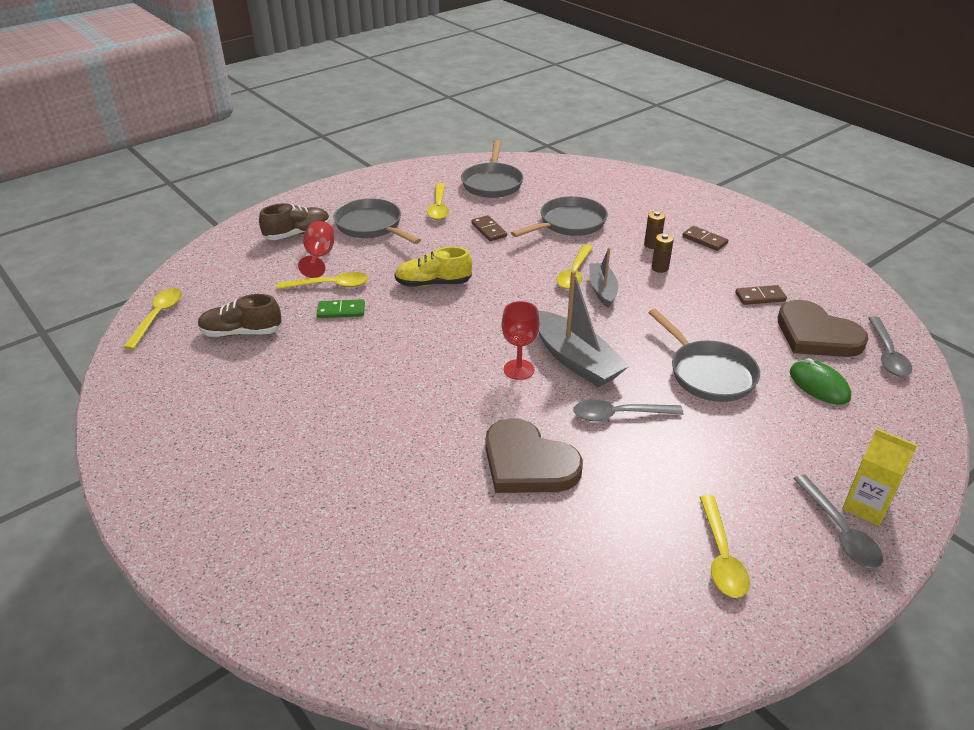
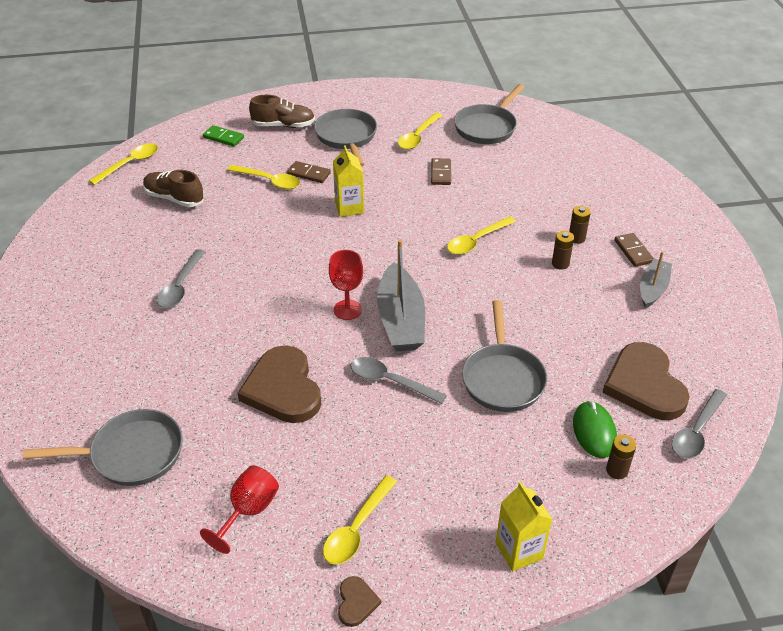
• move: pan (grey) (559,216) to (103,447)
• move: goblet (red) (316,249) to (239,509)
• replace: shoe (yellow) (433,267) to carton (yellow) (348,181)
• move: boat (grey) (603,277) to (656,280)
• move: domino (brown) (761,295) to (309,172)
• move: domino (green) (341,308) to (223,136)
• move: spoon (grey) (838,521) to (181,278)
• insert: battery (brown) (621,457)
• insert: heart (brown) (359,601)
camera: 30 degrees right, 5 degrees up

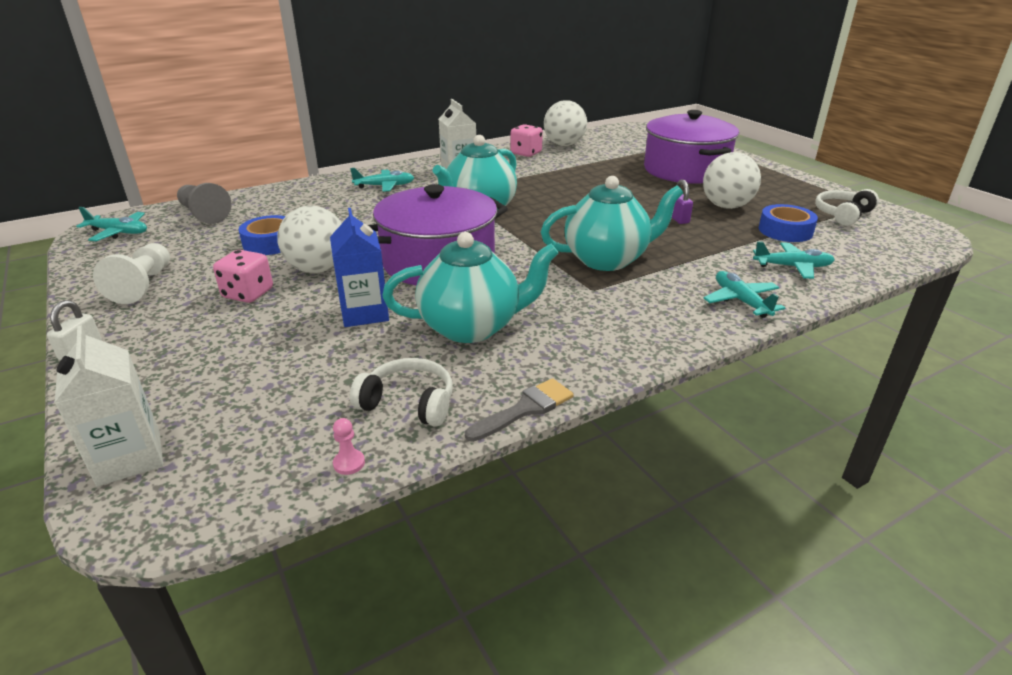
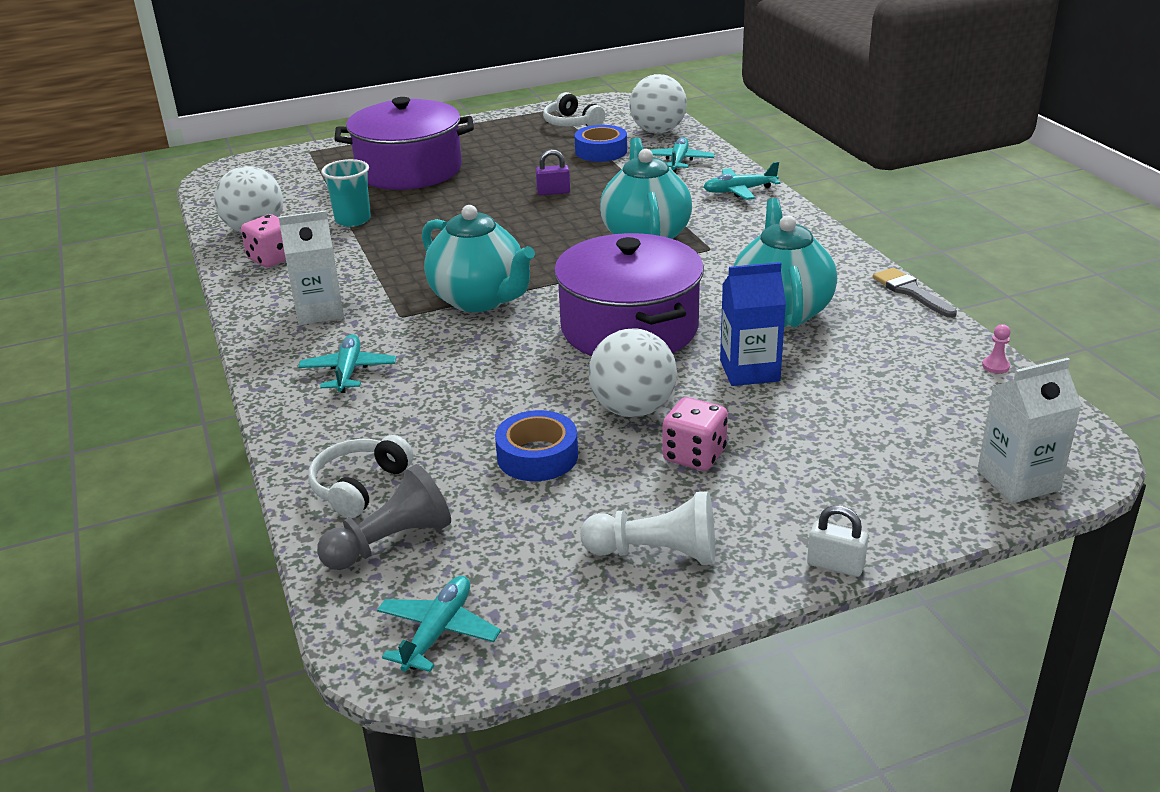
• move: ball (white) (732,180) to (658,103)
• move: headphones (white) (401,392) to (361,476)
• insert: cup (turquoise) (346,193)
camera: 80 degrees left, 0 degrees up

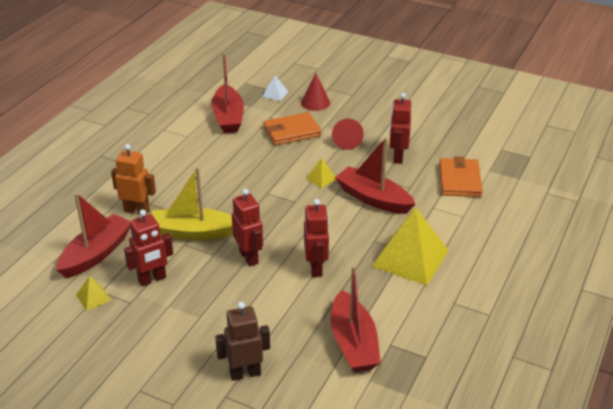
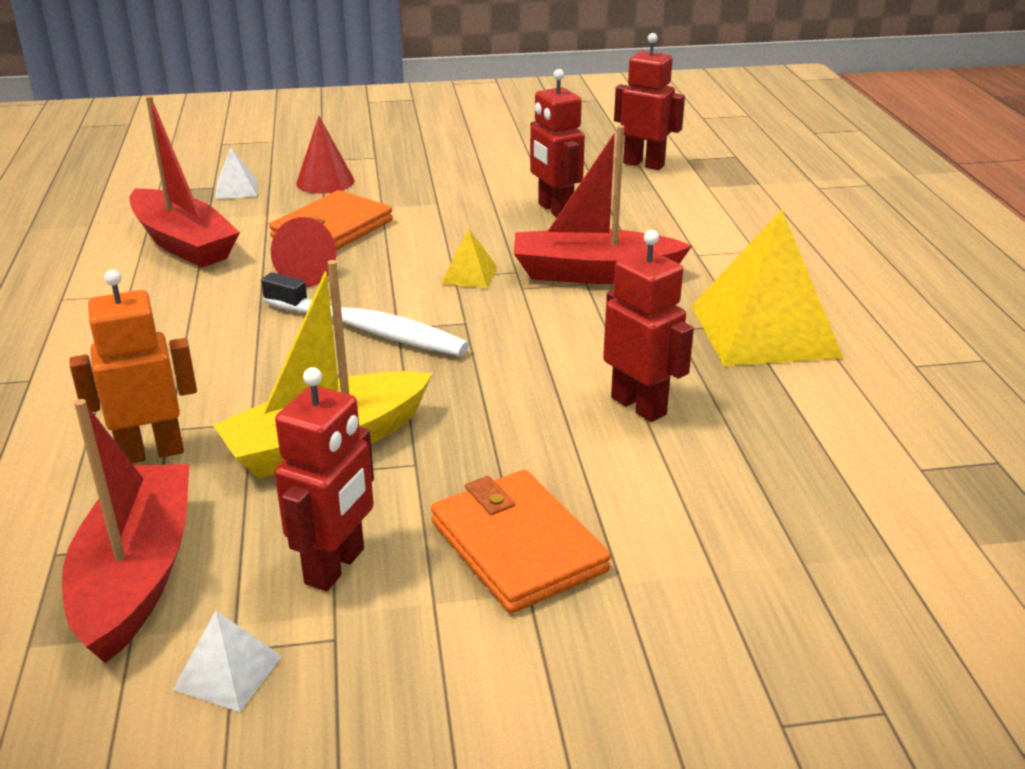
• move: cone (red) (348,134) to (303,252)
• move: wallet (orange) (461,176) to (521,541)
• move: robot (red) (247,227) to (649,101)
• delete: boat (red) (356,319)
• recolor: pyramid (yellow) (93,293) to pyramid (white) (227,661)
• delete: robot (brown) (242,341)
• insert: toothbrush (white) (365,314)
camera: 35 degrees left, 5 degrees down

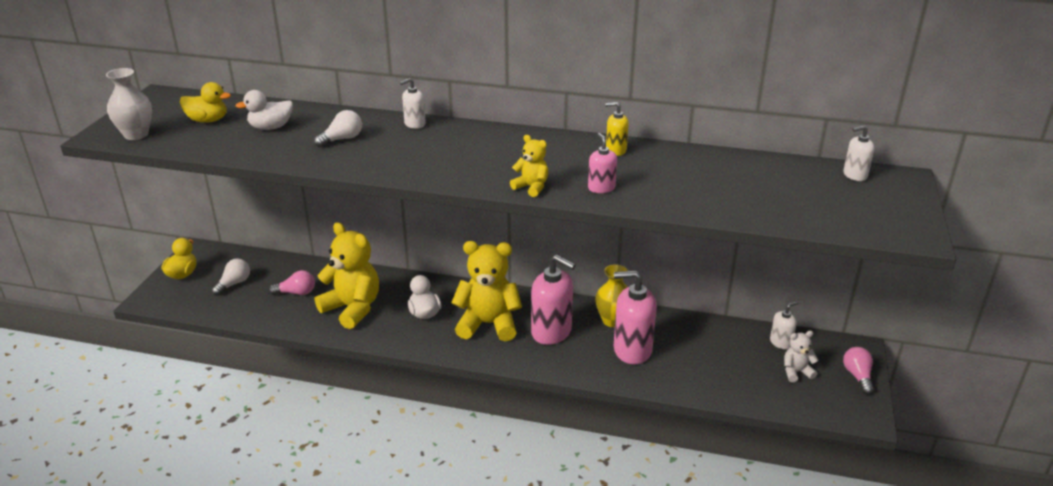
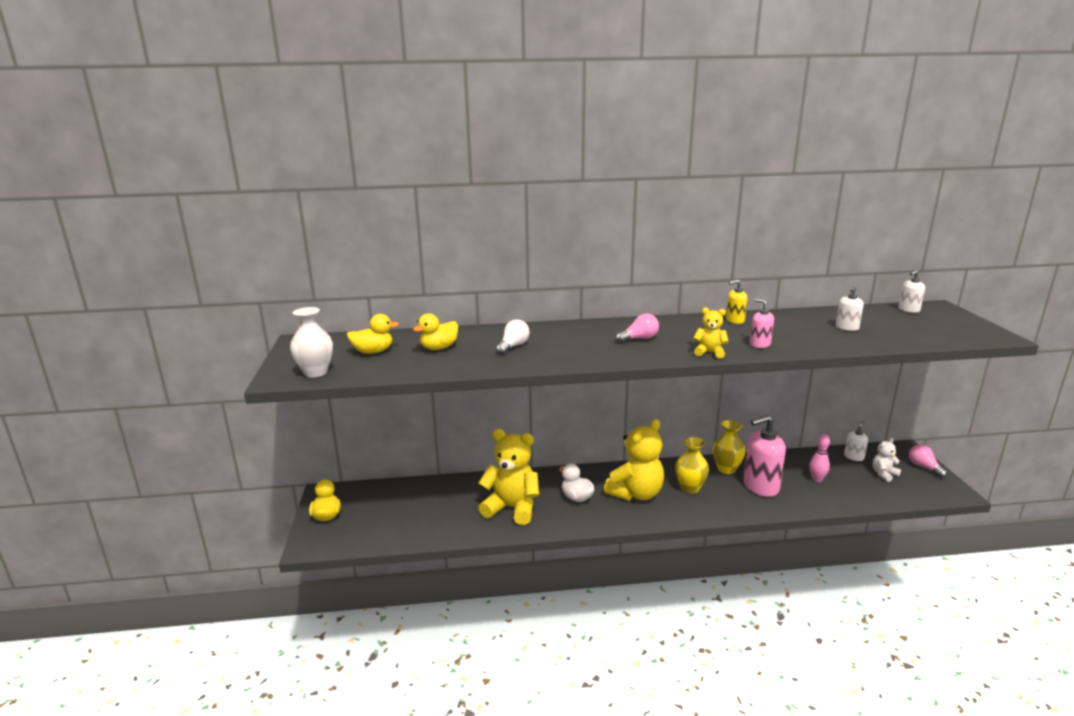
• move: soap dispenser (white) (413,103) to (850,308)
• recolor: duck (white) (264,110) to duck (yellow) (435,331)
• rotate: teddy bear (yellow) (486,291) = (634,460) 150 degrees clockwise
• replace: soap dispenser (pink) (553,300) to vase (yellow) (692,465)
• delete: light bulb (white) (231,277)
• move: light bulb (pink) (292,282) to (637,328)
• insert: bowling pin (pink) (819,458)
camera: 20 degrees left, 10 degrees down

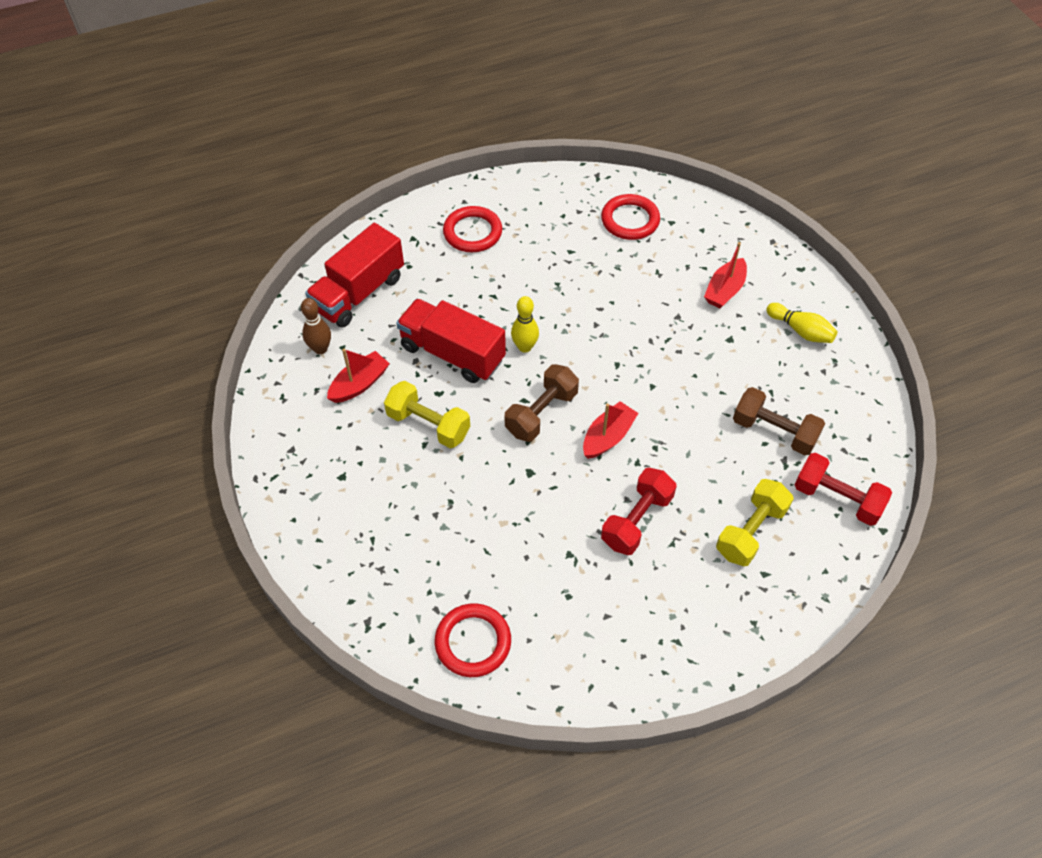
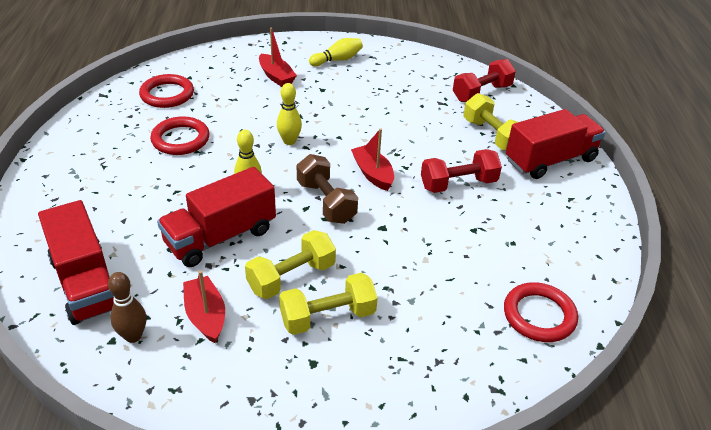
• move: ring (red) (472,229) to (179,135)
• delete: dumbbell (brown) (779,421)
• rotate: dumbbell (red) (639,511) = (461,171) 75 degrees counterclockwise
• insert: bowling pin (yellow) (289,114)
• insert: truck (red) (556,144)
• insert: dumbbell (yellow) (328,304)
camera: 70 degrees left, 15 degrees down

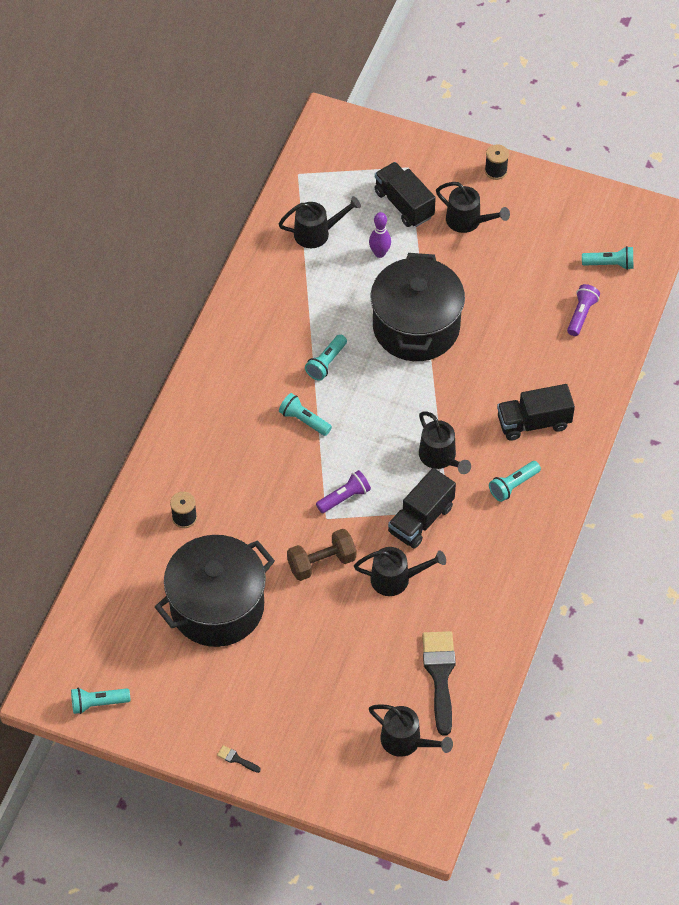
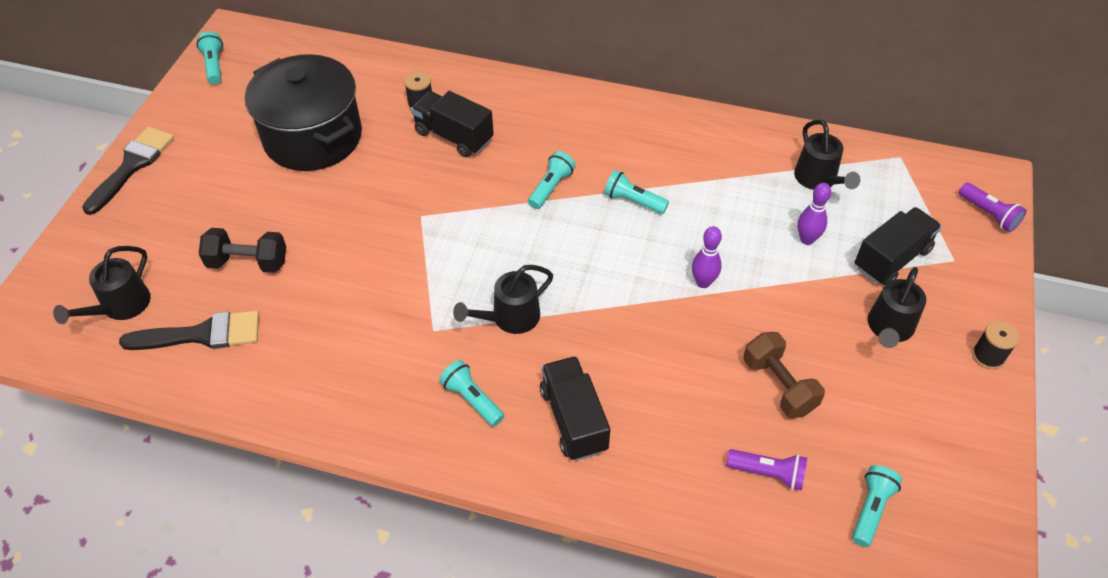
• rotate: flashlight (turquoise) (607,258) = (877,506) 150 degrees counterclockwise
• replace: pot (black) (418,307) to bowling pin (purple) (707,257)
• move: truck (black) (422,508) to (452,124)
• move: flashlight (purple) (343,491) to (993,207)
• move: dumbbell (brown) (321,555) to (784,375)
• delete: watering can (black) (400,571)
• resize: brush (black) (239,759) = (128,171) x2.46
• insert: dumbbell (black) (242,250)
camera: 85 degrees right, 5 degrees down

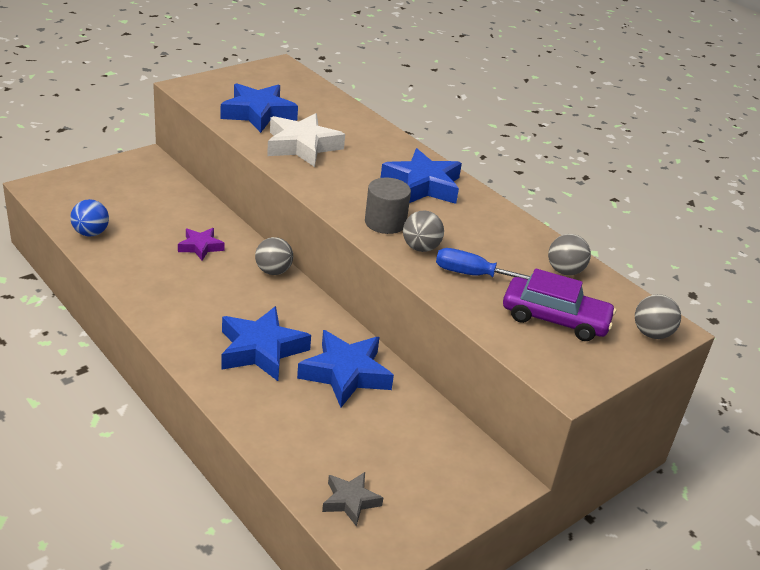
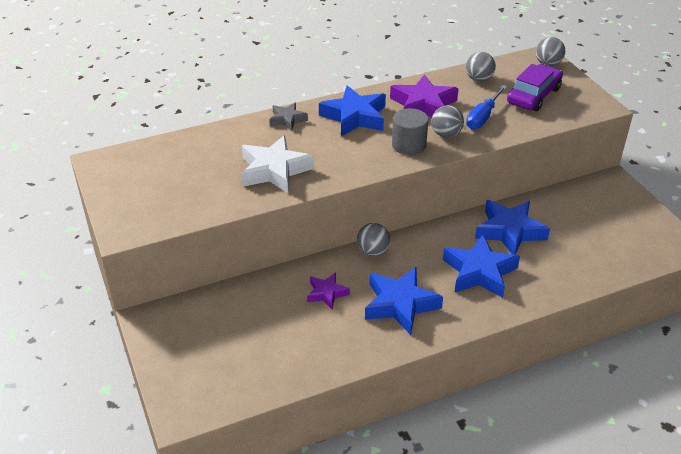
• move: star (blue) (259,108) to (404,301)
• delete: ball (blue) (89,218)
• move: star (grey) (352,499) to (288,117)
• insert: star (purple) (424,96)
camera: 70 degrees left, 5 degrees up

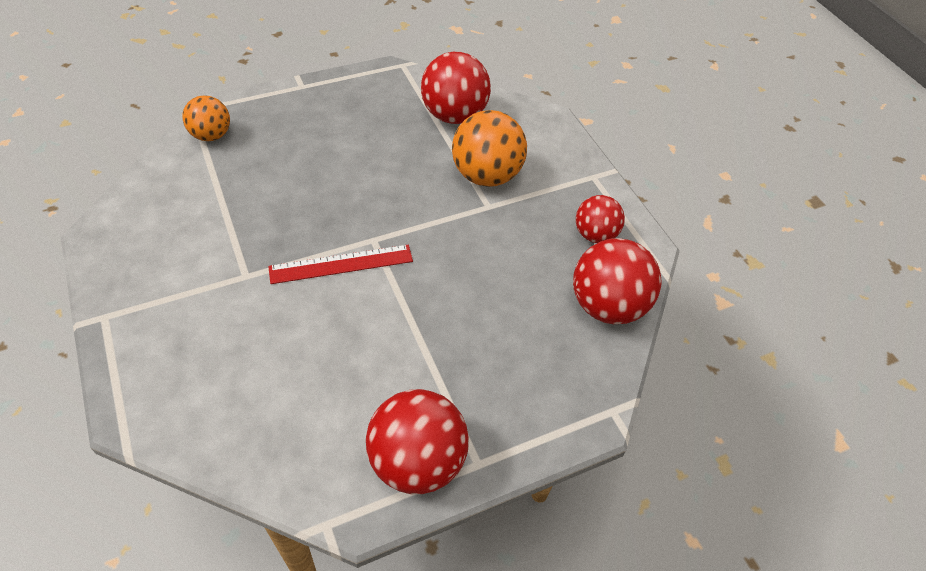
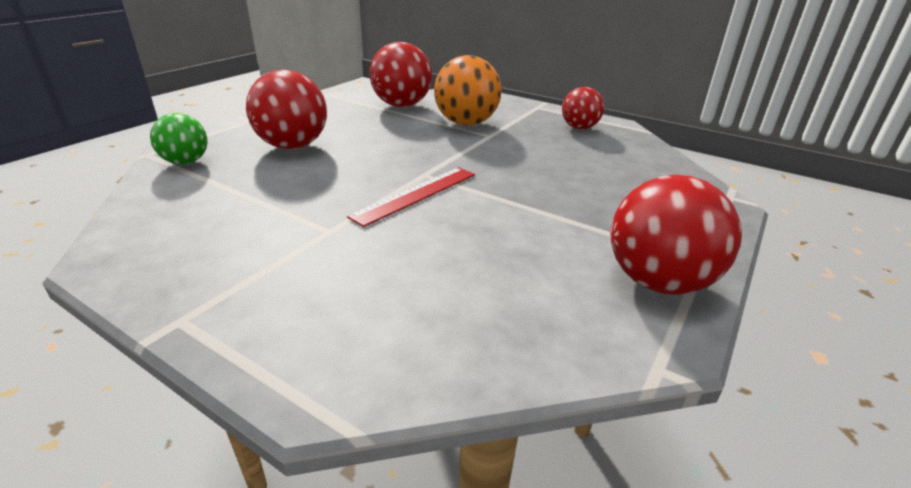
• recolor: ball (orange) (206,118) to ball (green) (179,138)
• move: ball (red) (617,281) to (286,109)
camera: 30 degrees left, 20 degrees down

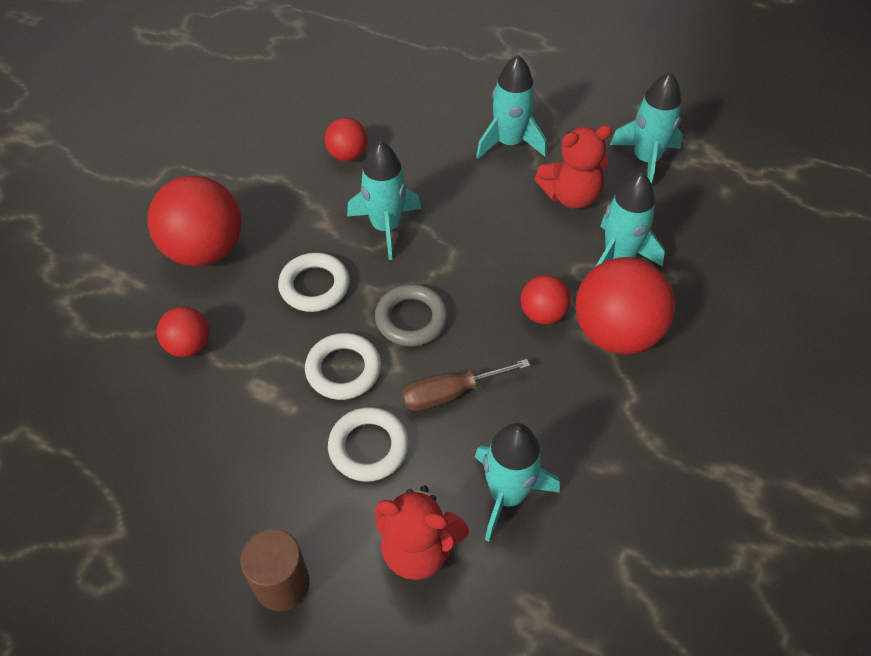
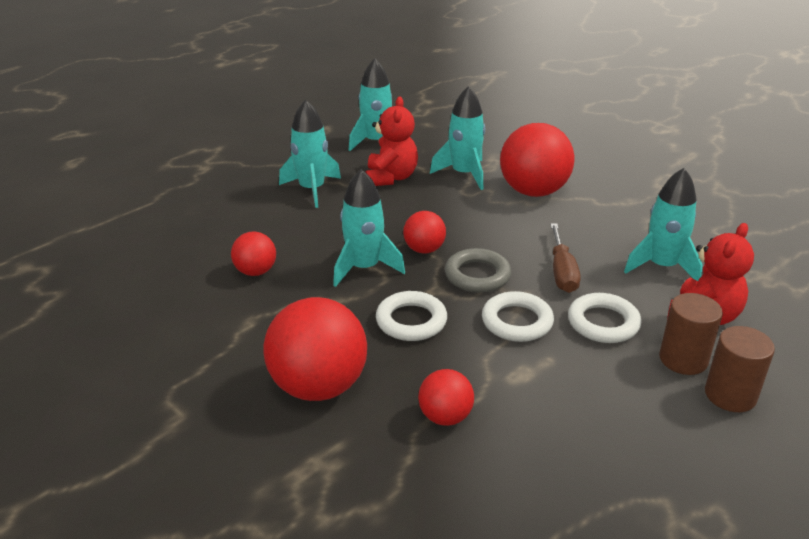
• move: ball (red) (545,299) to (424,232)
• insert: cylinder (brown) (691,334)
camera: 70 degrees left, 20 degrees down

